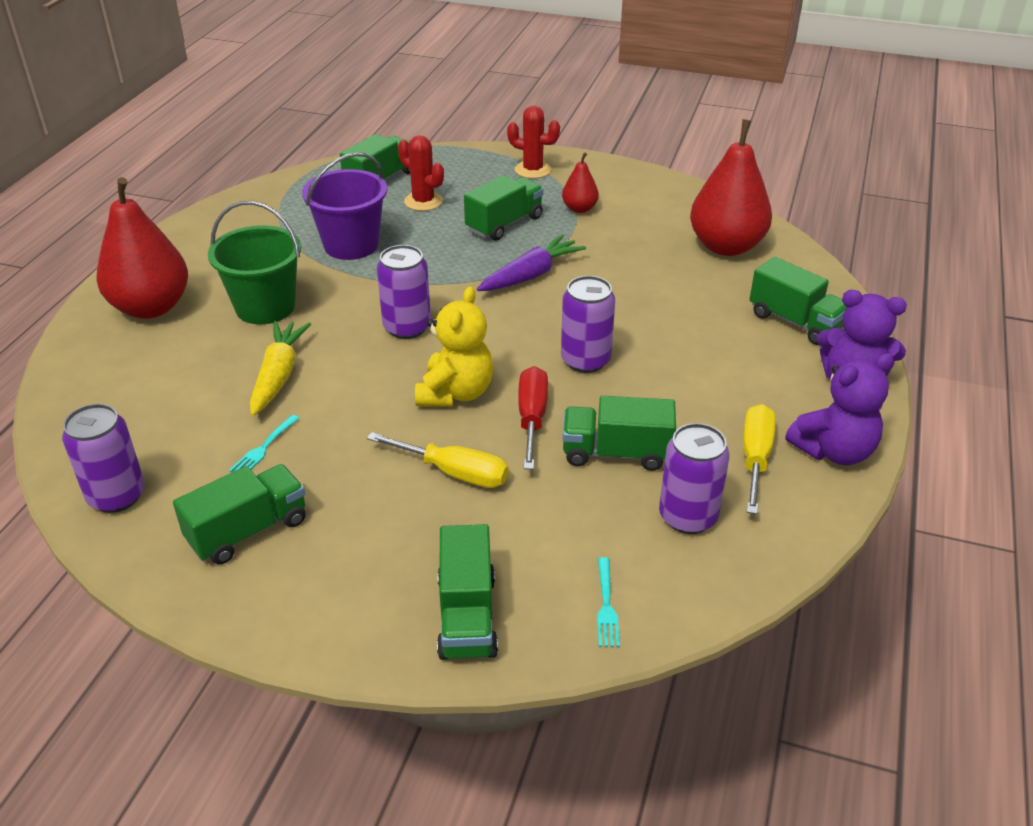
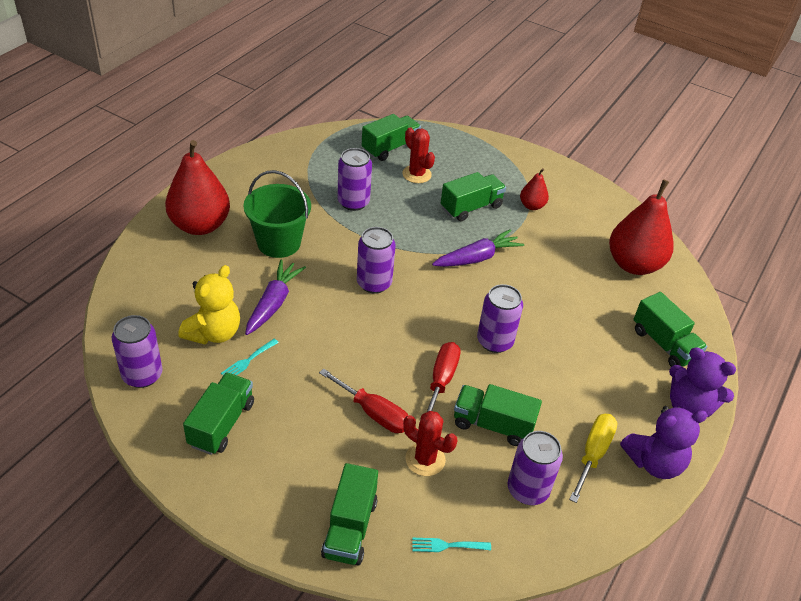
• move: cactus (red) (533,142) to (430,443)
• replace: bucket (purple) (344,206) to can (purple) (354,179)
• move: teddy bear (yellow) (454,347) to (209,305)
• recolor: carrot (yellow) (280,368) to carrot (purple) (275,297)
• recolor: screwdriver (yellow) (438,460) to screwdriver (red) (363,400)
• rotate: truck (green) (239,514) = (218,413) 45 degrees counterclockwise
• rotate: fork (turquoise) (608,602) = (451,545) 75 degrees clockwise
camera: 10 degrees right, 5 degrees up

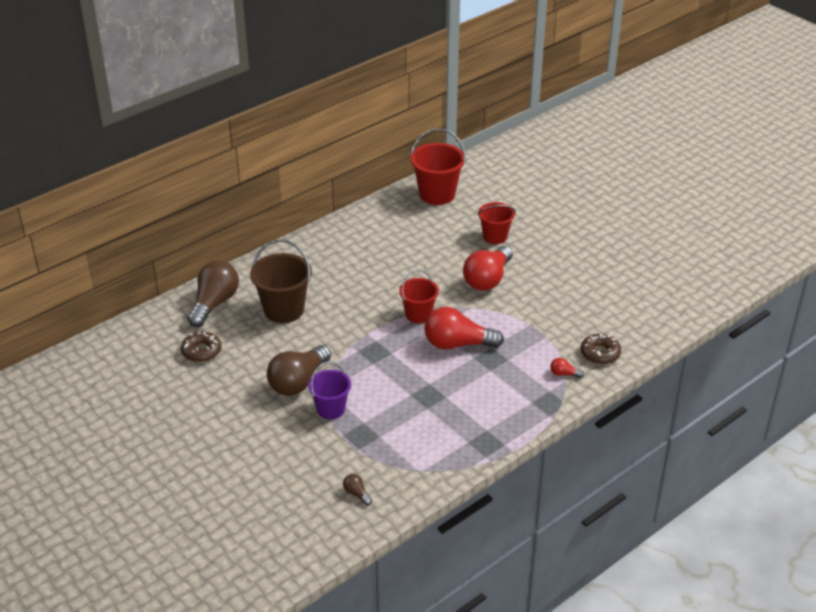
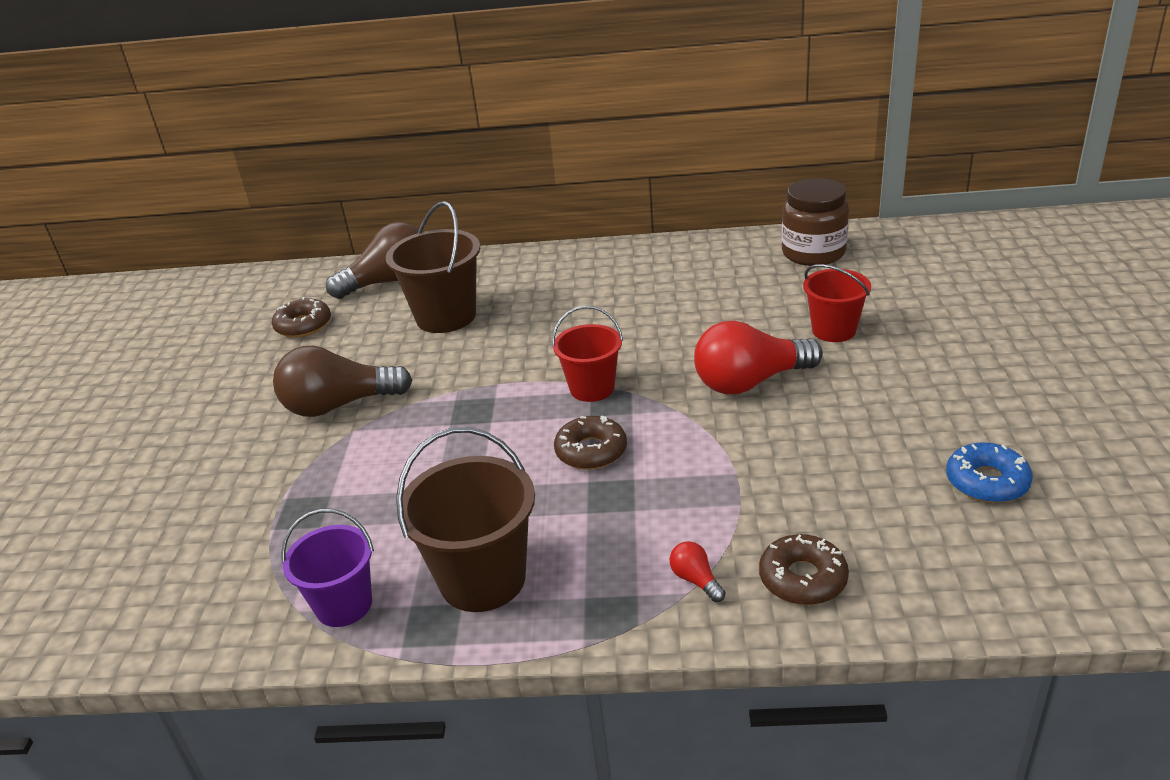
• replace: bucket (red) (438,167) to jar (brown) (815,222)
• replace: light bulb (red) (464,328) to donut (brown) (590,443)
• move: bucket (purple) (329,391) to (327,568)
• delete: light bulb (brown) (357,489)
• insert: bucket (brown) (465,519)
• insert: donut (blue) (989,472)
camera: 45 degrees right, 5 degrees down

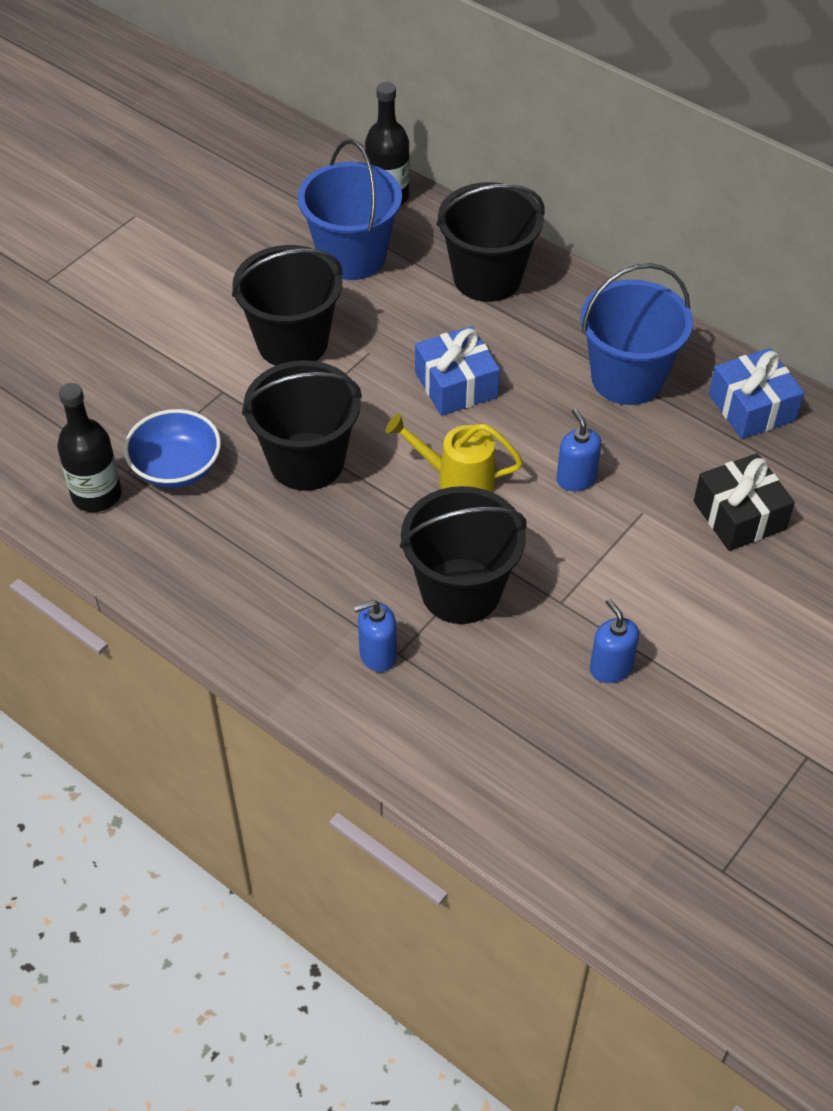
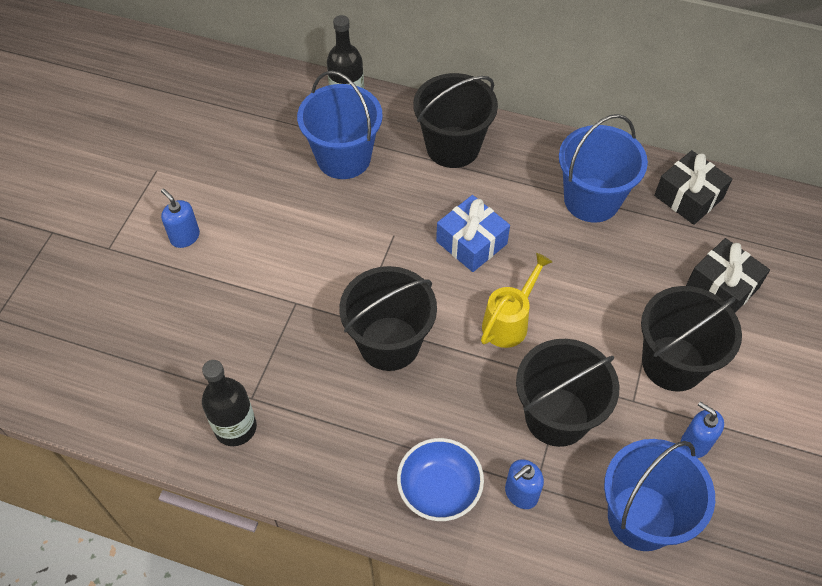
• move: bucket (black) (287,305) to (691,339)
• recolor: gift (blue) (756,393) to gift (black) (693,187)
• move: soap dispenser (blue) (579,449) to (180,218)
• move: bowl (blue) (172,448) to (440,479)
• rotate: watering can (yellow) (454,453) = (516,300) 135 degrees clockwise
• insert: bucket (blue) (659,495)
camera: 20 degrees left, 5 degrees up

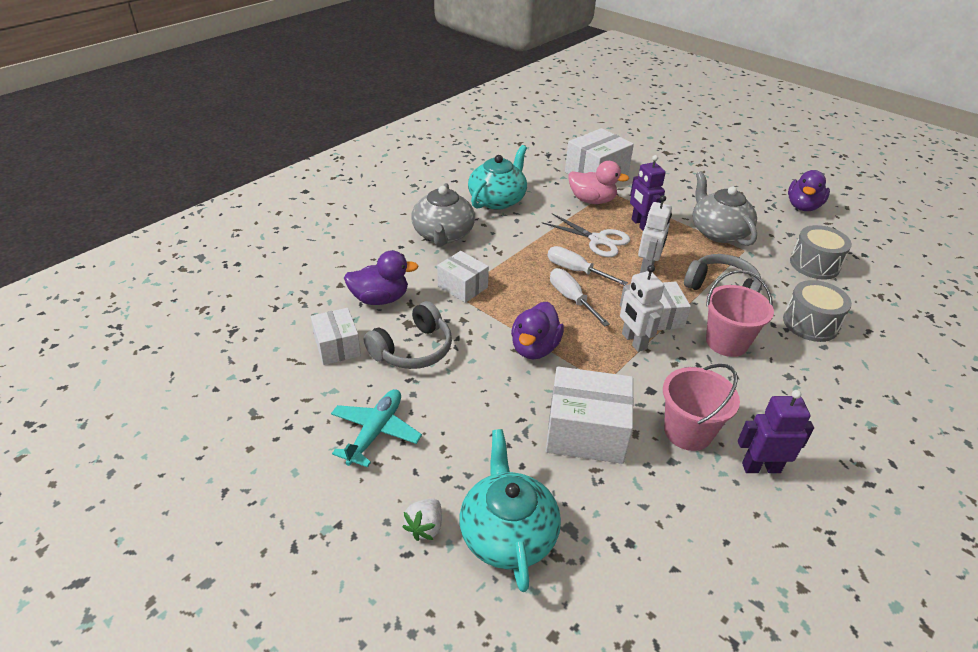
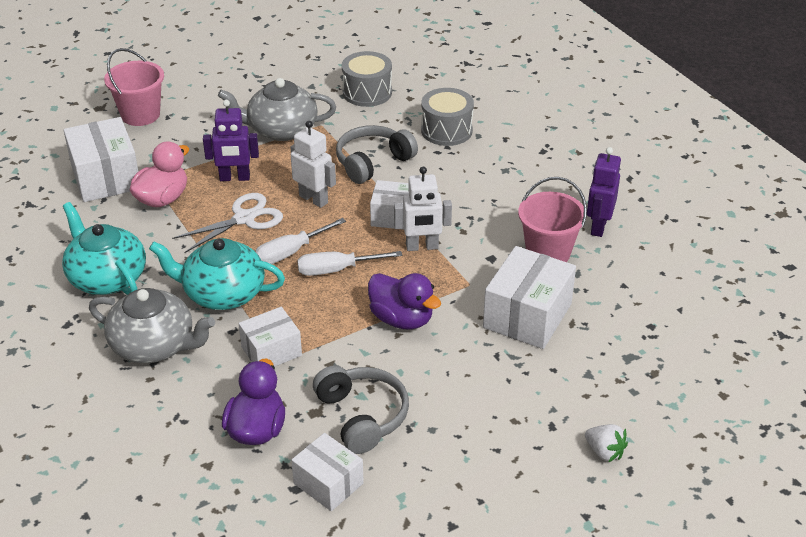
• delete: duck (purple) (809,190)
• move: bucket (pink) (740,313) to (134,87)
• rotate: box (white) (336,336) = (327,472) 45 degrees clockwise
• delete: plane (turquoise) (376,428)
• move: teapot (turquoise) (510,510) to (217,274)
camera: 70 degrees left, 0 degrees up

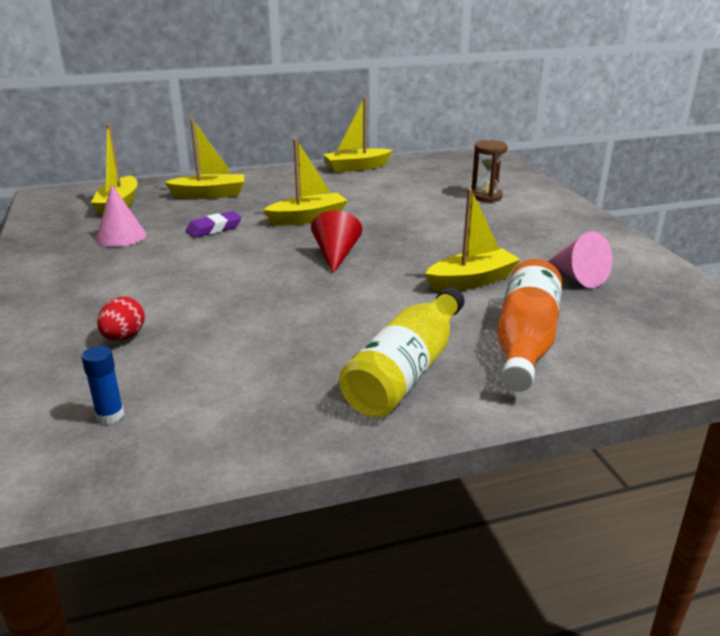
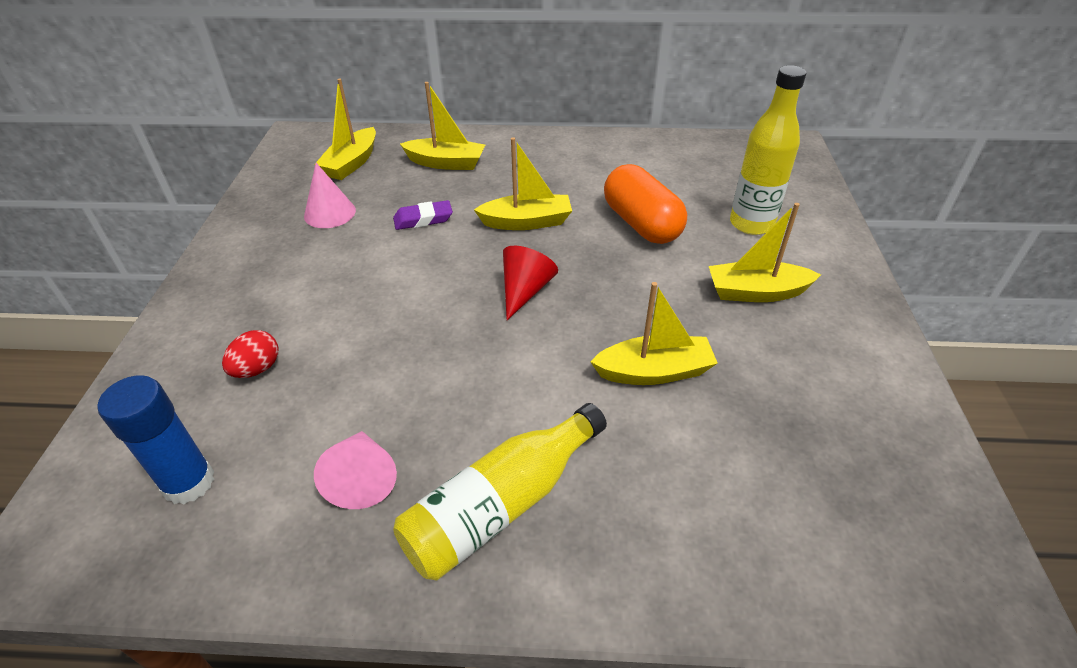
• move: boat (yellow) (358,134) to (765,252)
• replace: hourglass (brown) (489,171) to bottle (yellow) (768,150)
• move: cone (pink) (580,259) to (355,470)
• delete: bottle (orange) (529,325)
• resize: glue stick (blue) (102,385) = (155,439) x1.80
• insert: capsule (orange) (645,204)
camera: 20 degrees right, 15 degrees up

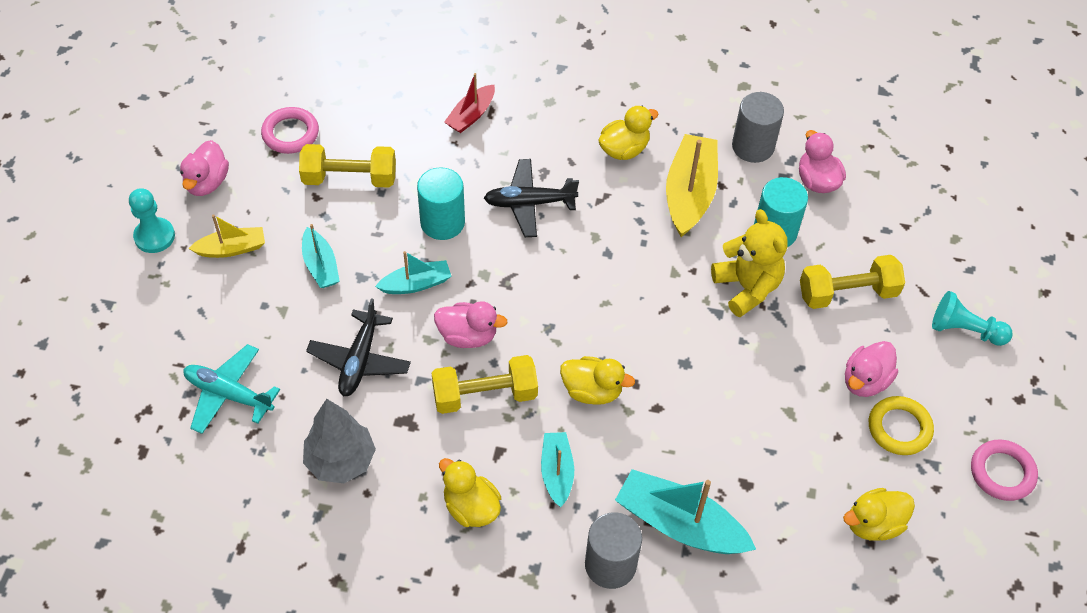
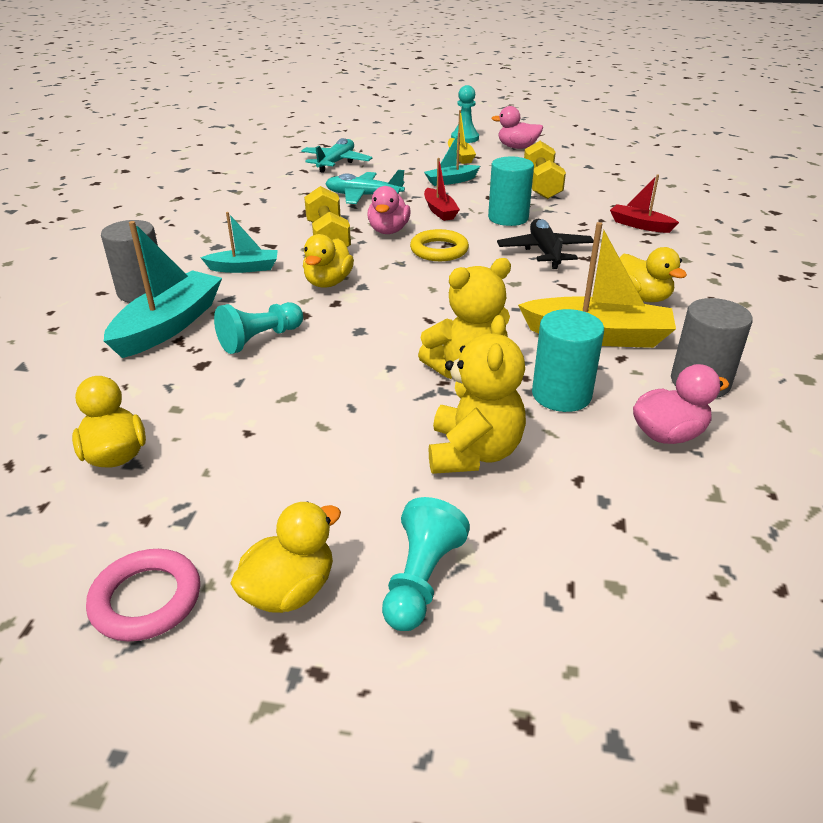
• delete: ring (pink) (290,130)
• recolor: boat (turquoise) (413,272) to boat (red) (442,189)
• replace: dumbbell (yellow) (852,282) to teddy bear (yellow) (477,394)
• recolor: plane (black) (358,347) to plane (turquoise) (365,187)
• delete: duck (pink) (871,369)
• move: ring (yellow) (901,425) to (439,245)
• delete: tree (grey) (339,441)
• move: duck (yellow) (470,492) to (285,557)
• insert: pawn (turquoise) (258,328)
camera: 90 degrees right, 20 degrees down

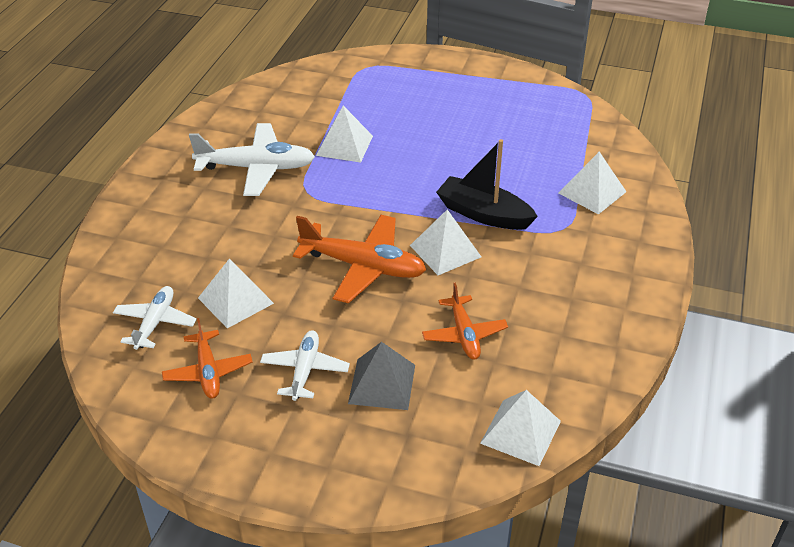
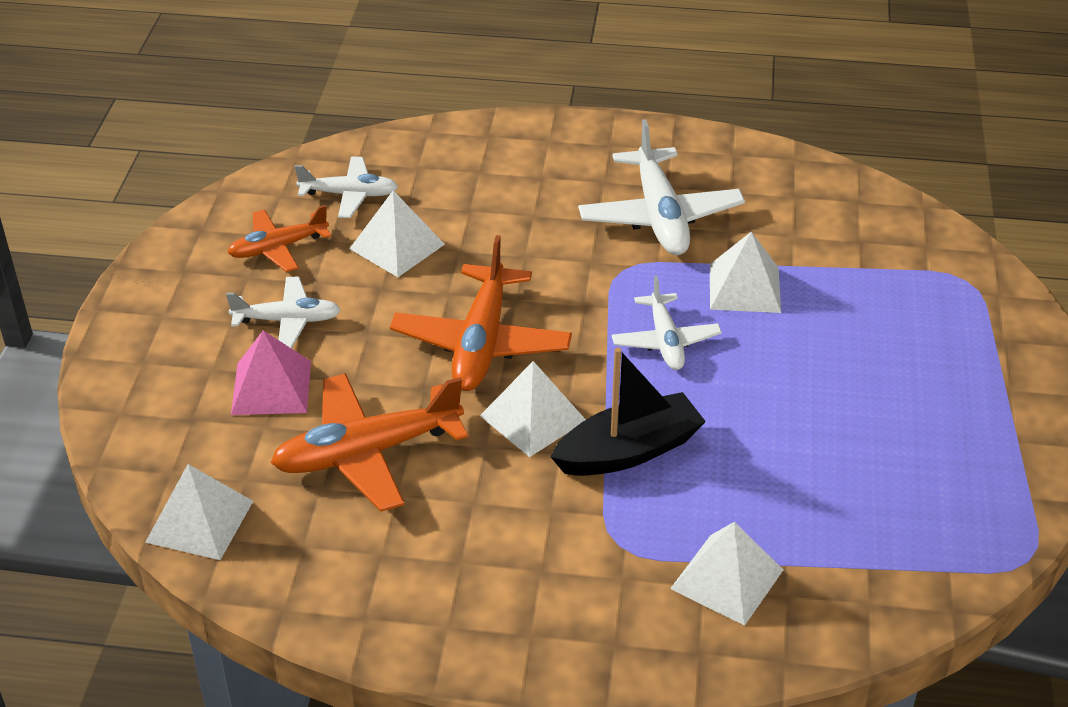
• rotate: boat (black) (487,184) = (628,411) 45 degrees clockwise
• resize: plane (orange) (465,321) = (369,442) x1.65
• recolor: pyramid (grey) (381,376) to pyramid (pink) (271,373)
• insert: plane (white) (667,323)
camera: 80 degrees right, 0 degrees up

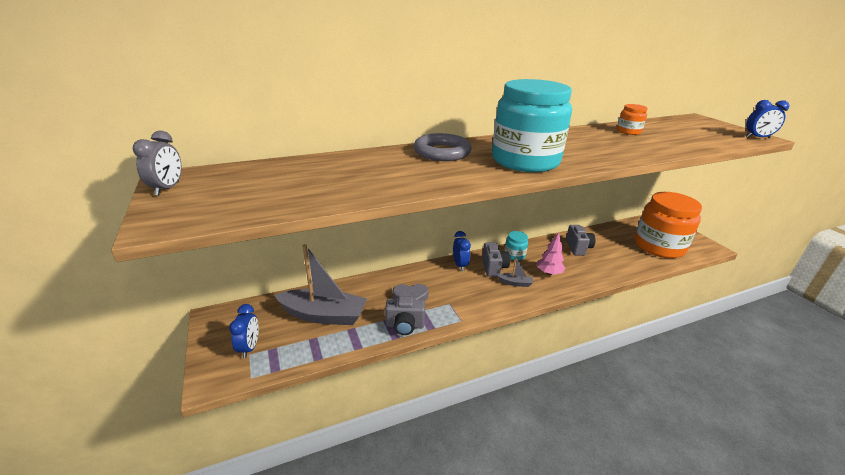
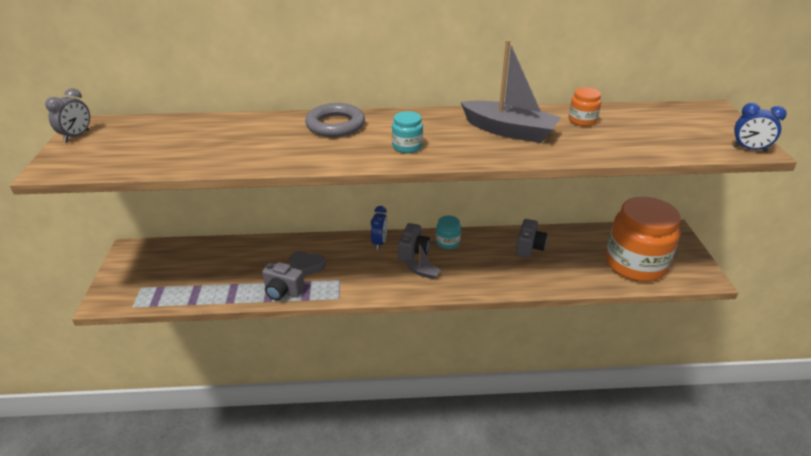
• resize: jar (turquoise) (532,125) = (407,132) x0.42
• delete: tree (pink) (551,253)
• move: boat (grey) (320,284) to (511,91)
• delete: clock (blue) (244,331)
camera: 20 degrees right, 5 degrees up

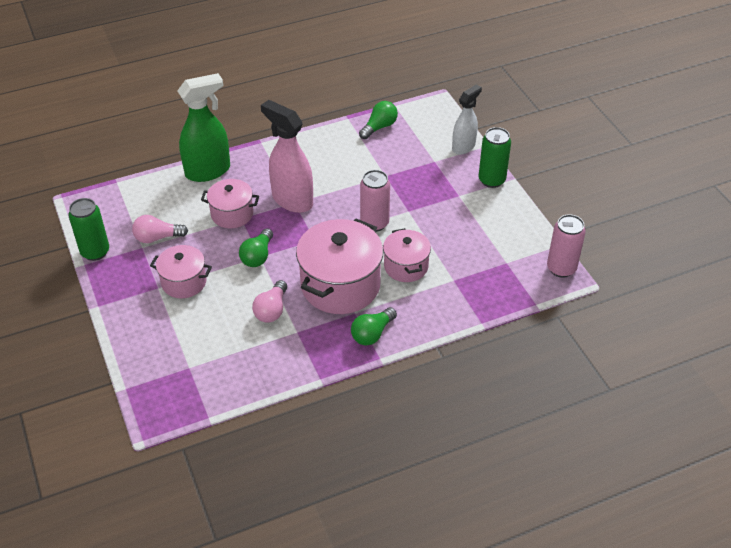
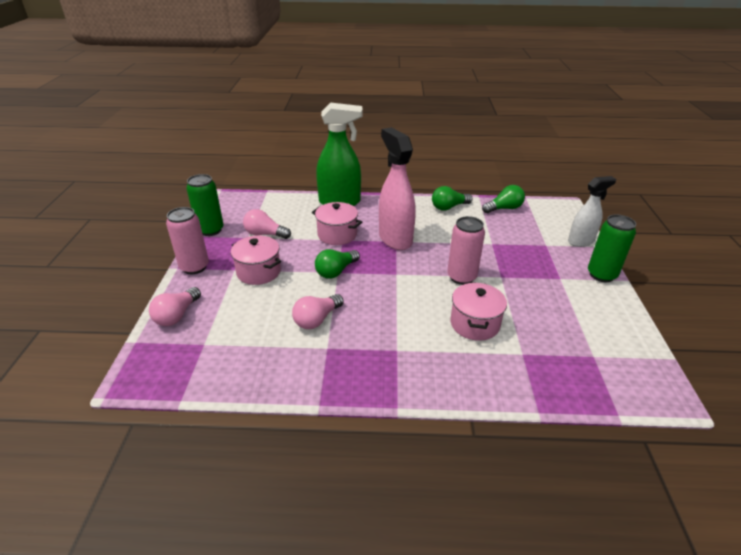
• move: can (pink) (566,246) to (187,240)
• delete: pot (pink) (339,266)
• move: light bulb (green) (374,326) to (452,198)
• insert: light bulb (pink) (175,306)
camera: 25 degrees right, 10 degrees down

